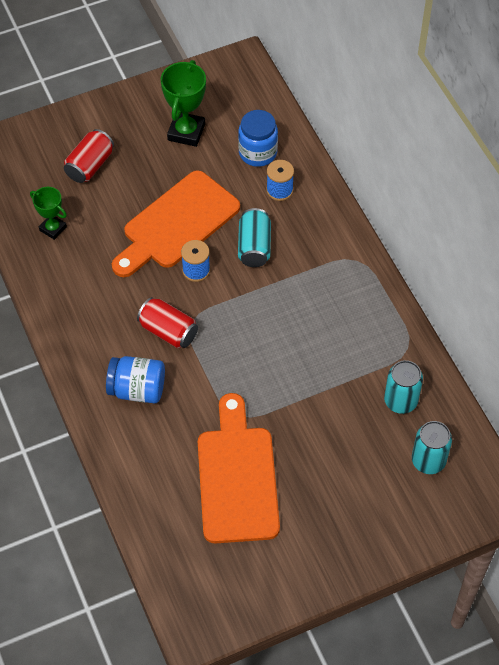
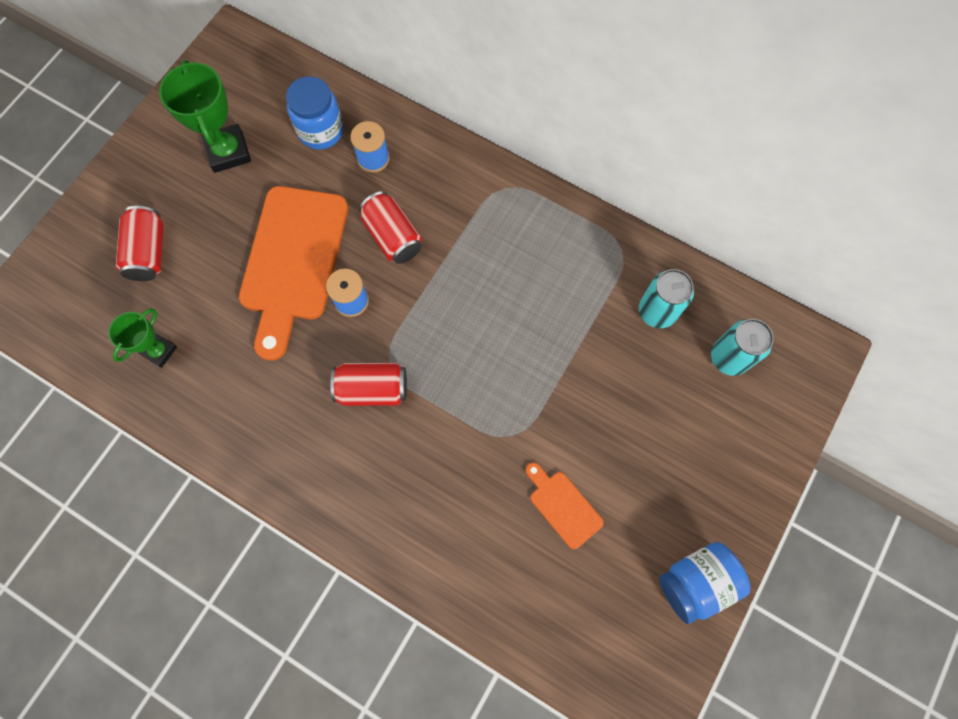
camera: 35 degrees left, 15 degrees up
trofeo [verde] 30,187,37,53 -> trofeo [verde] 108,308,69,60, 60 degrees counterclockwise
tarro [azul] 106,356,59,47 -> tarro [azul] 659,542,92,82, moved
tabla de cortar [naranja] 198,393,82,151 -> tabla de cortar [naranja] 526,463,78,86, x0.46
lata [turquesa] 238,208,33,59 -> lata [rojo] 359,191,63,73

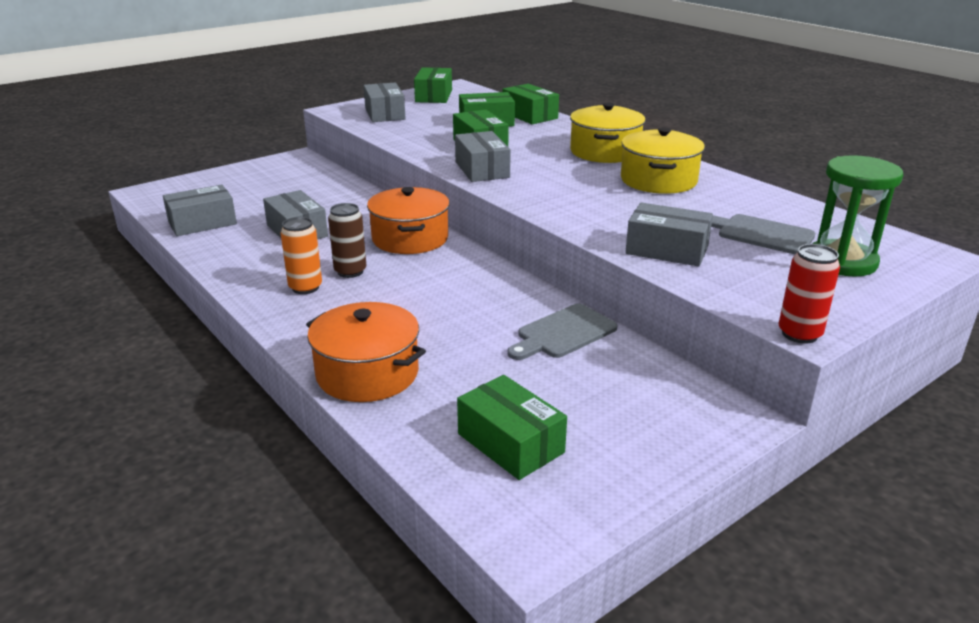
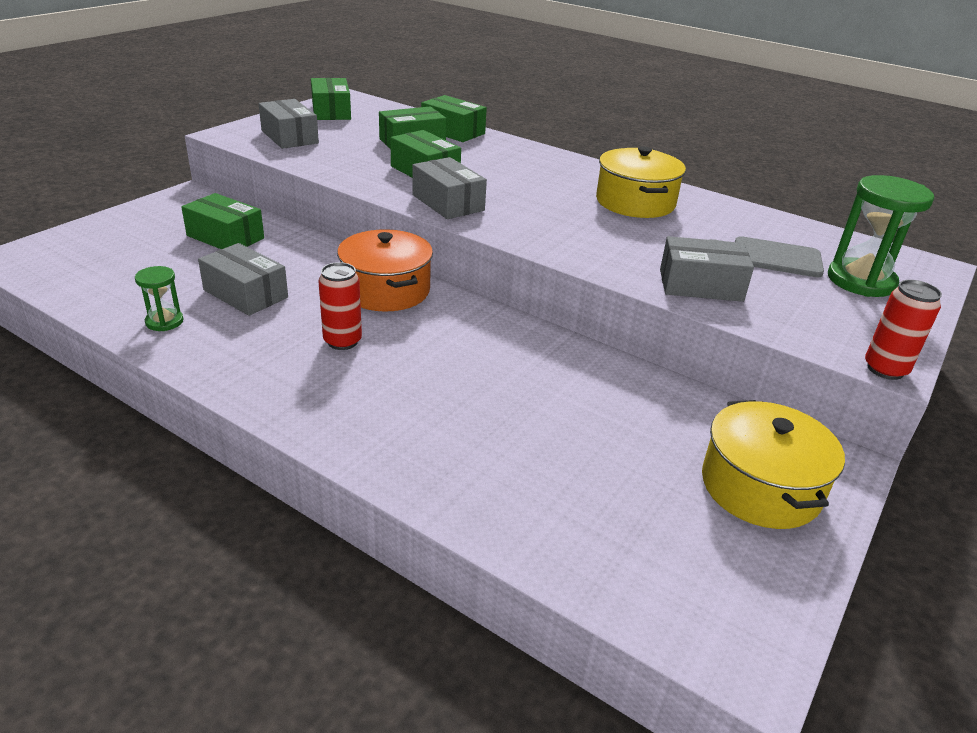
camera: 20 degrees left, 5 degrees up
caja [gris] 163,184,74,52 -> none
lata [naranja] 281,217,41,77 -> none
olla [naranja] 306,302,120,100 -> none
lata [marrón] 328,203,39,75 -> lata [rojo] 318,262,44,88
caja [verde] 457,375,110,105 -> caja [verde] 181,193,83,56, moved
tabla de cortar [gris] 507,304,110,56 -> none
olla [amarillo] 570,103,76,60 -> olla [amarillo] 702,400,143,129, moved
none -> reloj de arena [verde] 135,266,48,65

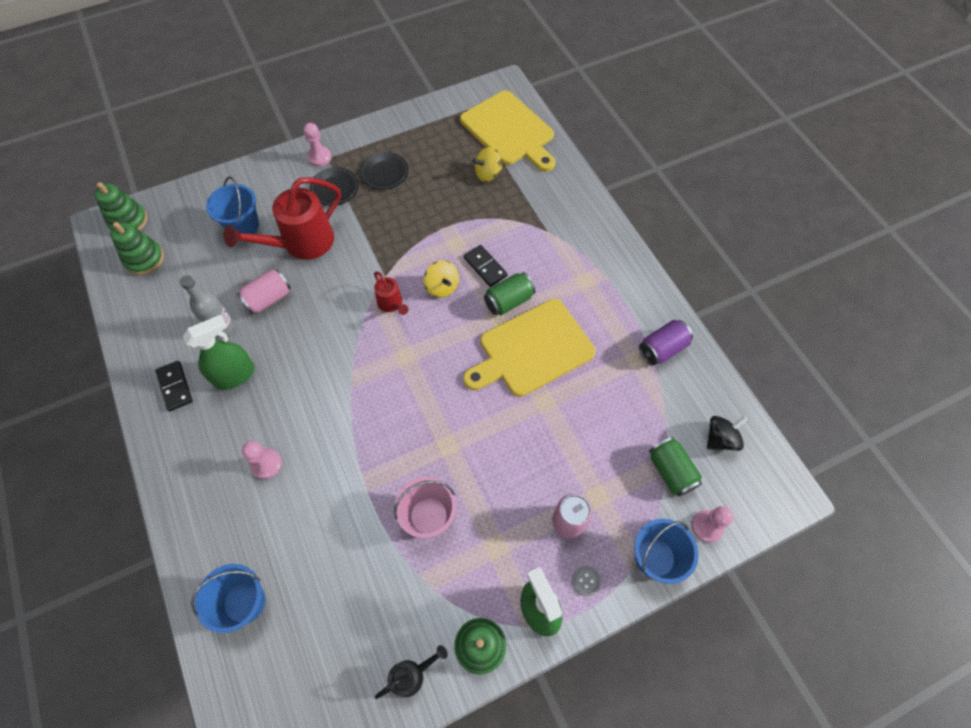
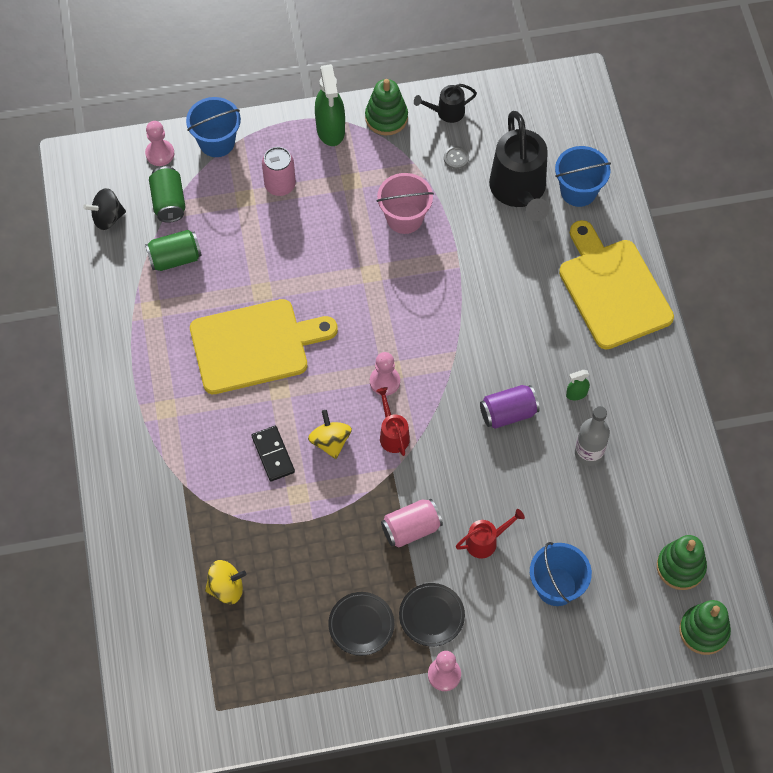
camera: 165 degrees left, 0 degrees up
ficha de dominó [negro] 155,361,38,50 -> none
pulverizador [verde] 183,315,72,75 -> pulverizador [verde] 566,370,24,30, x0.47
regadera [rojo] 224,177,117,83 -> regadera [rojo] 456,509,69,50, x0.49
lata [rosa] 237,269,54,45 -> lata [rosa] 381,499,62,48, moved
peón [rosa] 242,441,40,38 -> peón [rosa] 370,352,30,44, moved
tabla de cortar [amarillo] 460,91,96,81 -> tabla de cortar [amarillo] 559,220,115,130, moved
lata [verde] 484,272,51,43 -> lata [verde] 145,230,57,41, moved
botón [gris] 572,566,29,30 -> botón [gris] 444,146,25,23, moved
lata [morado] 639,320,54,45 -> lata [morado] 480,385,60,44, moved
none -> regadera [negro] 489,111,60,110

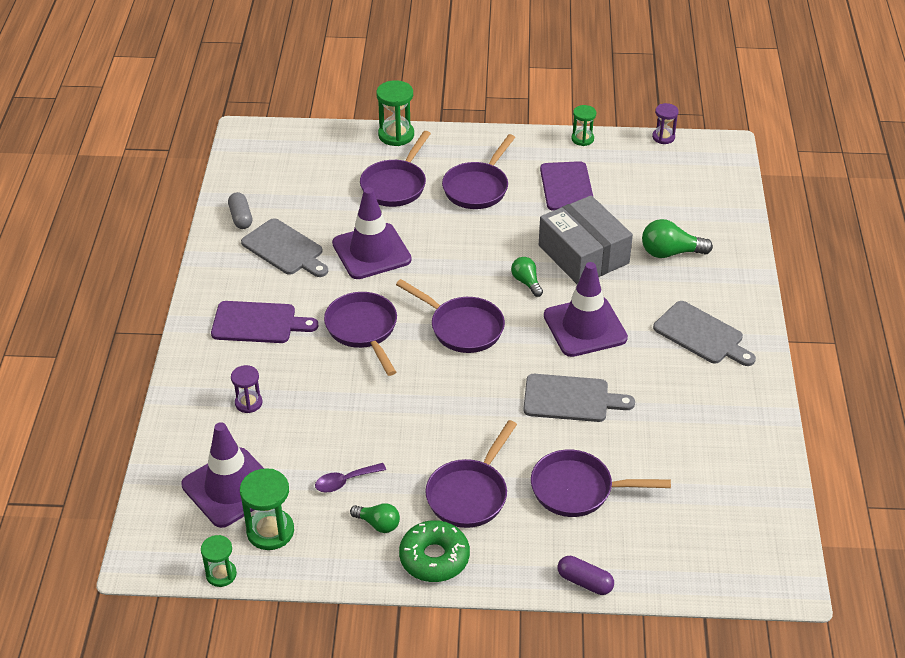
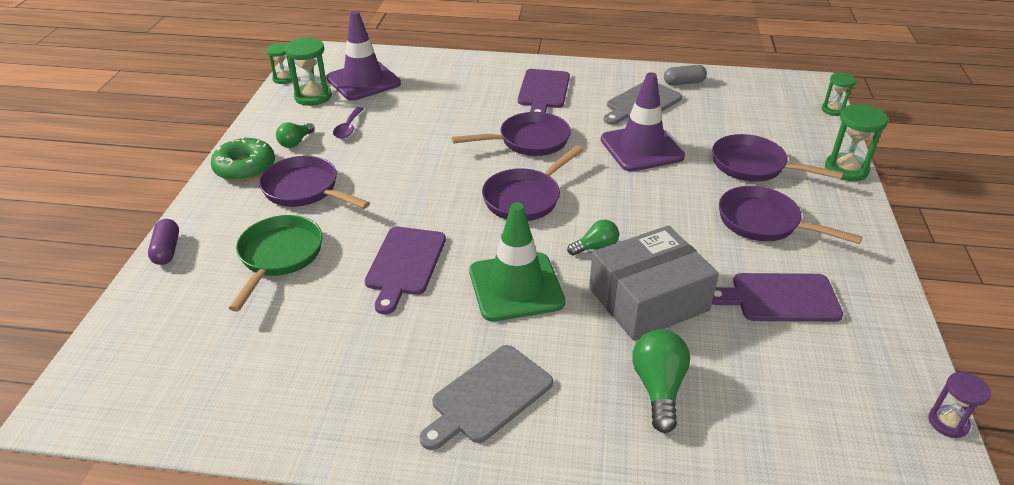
camera: 95 degrees right, 5 degrees down
reloj de arena [morado] 231,365,31,48 -> none
cuchara [morado] 315,463,71,29 -> cuchara [morado] 333,107,31,32, 150 degrees counterclockwise
tabla de cortar [gris] 523,374,112,48 -> tabla de cortar [morado] 365,227,81,87
sartén [morado] 531,449,140,68 -> sartén [verde] 229,215,94,97
cono de tráfico [morado] 544,262,84,95 -> cono de tráfico [verde] 469,203,96,119
cápsula [morado] 558,556,56,39 -> cápsula [morado] 148,219,31,46, 45 degrees counterclockwise
reloj de arena [verde] 571,105,25,41 -> reloj de arena [verde] 822,73,34,43, moved

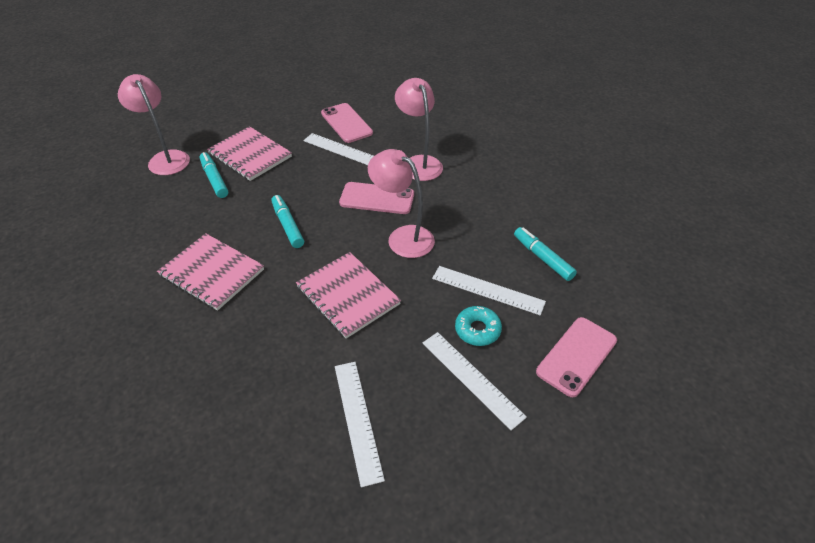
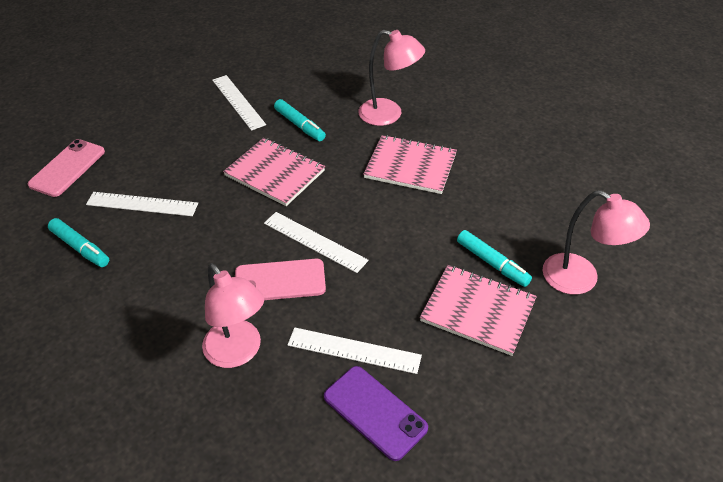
camera: 165 degrees right, 0 degrees up
rotulador [turquesa] 271,195,33,53 -> rotulador [turquesa] 274,99,52,42, moved
móvil [rosa] 321,103,52,40 -> móvil [morado] 324,366,104,95
lámpara [rosa] 368,149,67,109 -> lámpara [rosa] 359,30,66,96, moved
regla [blanco] 423,332,104,98 -> regla [blanco] 264,212,105,61, moved
rosquilla [turquesa] 455,306,47,40 -> none

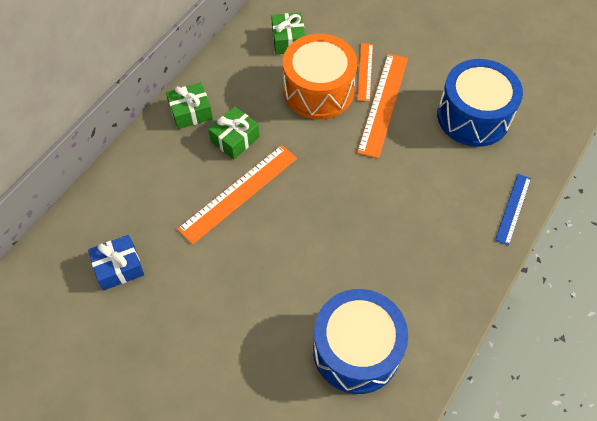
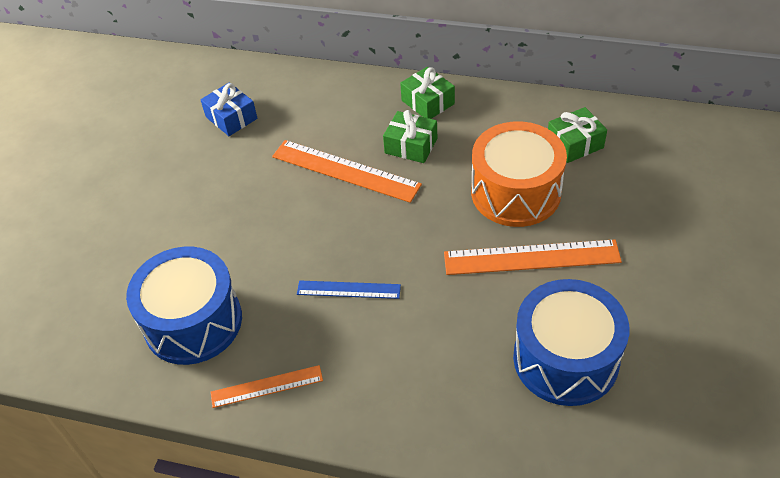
camera: 75 degrees right, 10 degrees down
regla [naranja] 357,43,16,59 -> regla [naranja] 211,365,112,43, moved
regla [azul] 495,174,36,72 -> regla [azul] 297,281,104,18, moved

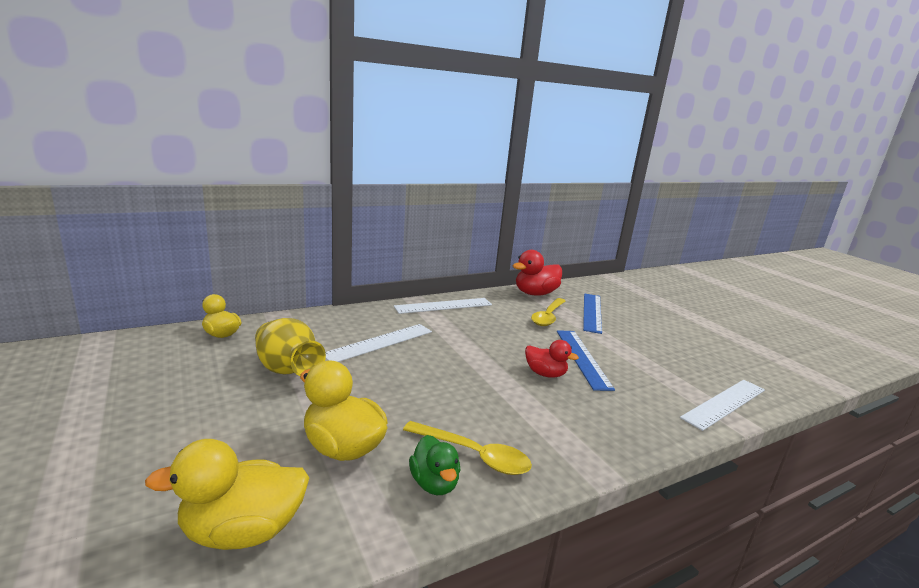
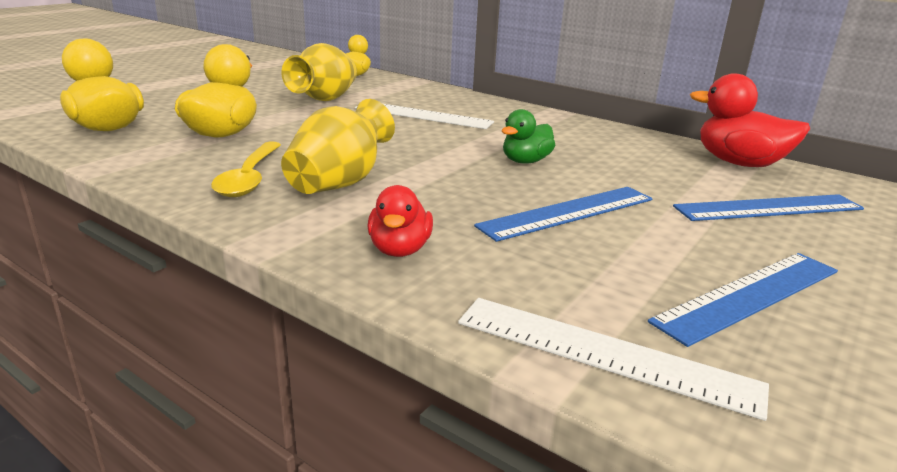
camera: 65 degrees right, 5 degrees up
regla [blanco] 394,298,98,16 -> none
pato [verde] 409,435,51,60 -> pato [verde] 502,109,53,55, moved
pato [rojo] 525,340,54,38 -> pato [rojo] 367,185,66,72, moved
cuchara [amarillo] 531,298,34,28 -> none
none -> florero [amarillo] 281,99,114,95
none -> regla [azul] 648,253,190,94

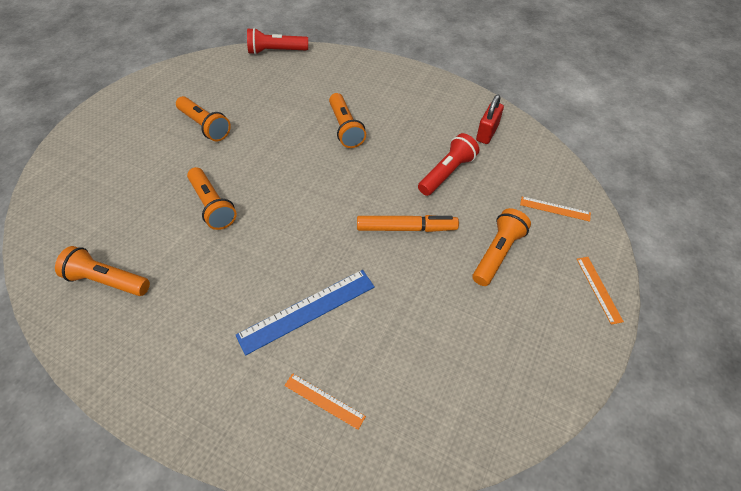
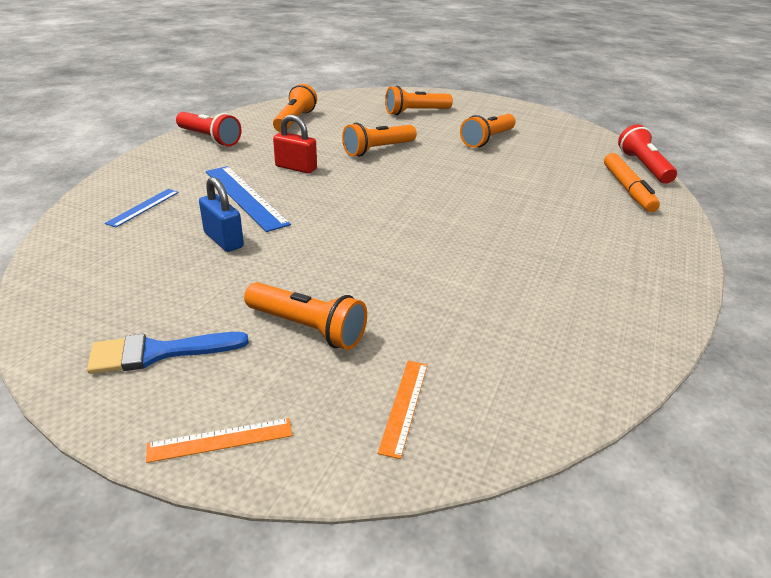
camera: 85 degrees right, 20 degrees down
regla [naranja] 284,373,82,57 -> regla [azul] 105,189,74,38
lámpara de mano [naranja] 329,93,37,55 -> lámpara de mano [naranja] 385,86,68,29, moved
rotulador [naranja] 357,215,102,17 -> rotulador [naranja] 604,153,56,59, moved
lámpara de mano [rojo] 418,133,61,63 -> lámpara de mano [rojo] 176,112,66,35, moved
candado [rojo] 476,95,28,49 -> candado [rojo] 273,115,44,58, moved
none -> pincel [azul] 87,332,162,42
none -> candado [azul] 199,177,45,75

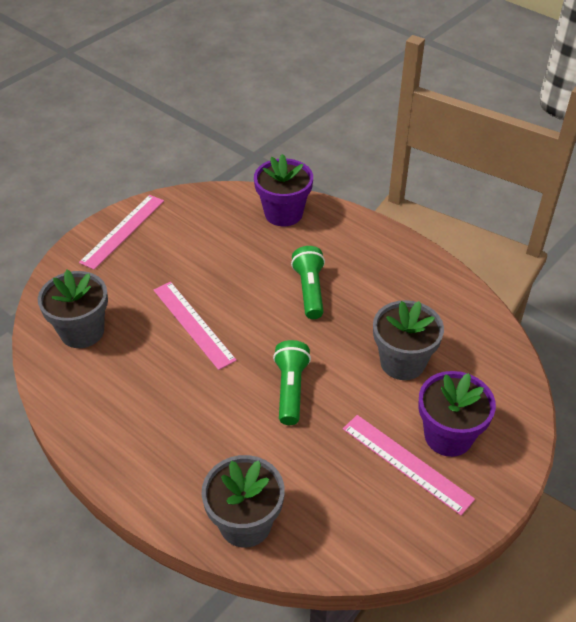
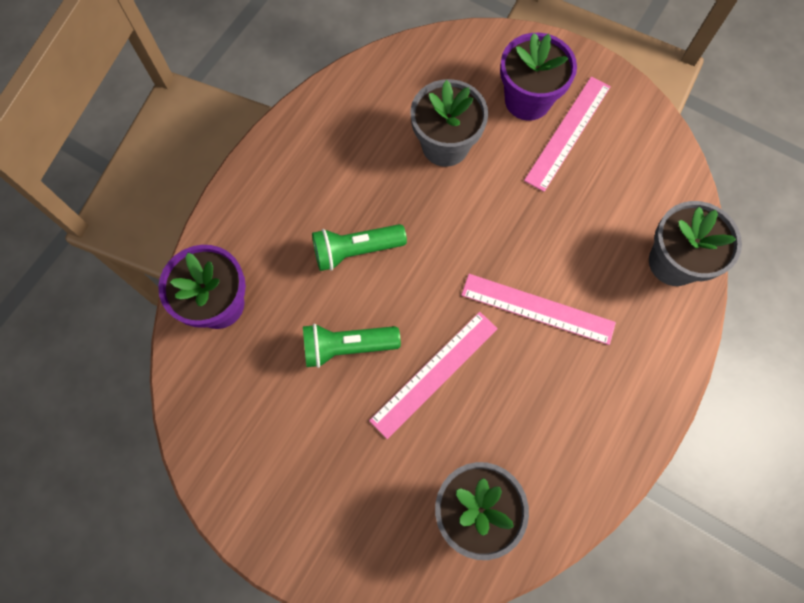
camera: 100 degrees left, 25 degrees up
regla [rosa] 79,195,85,75 -> regla [rosa] 461,274,155,71, moved
lámpara de mano [verde] 273,340,38,85 -> lámpara de mano [verde] 303,324,98,44, moved

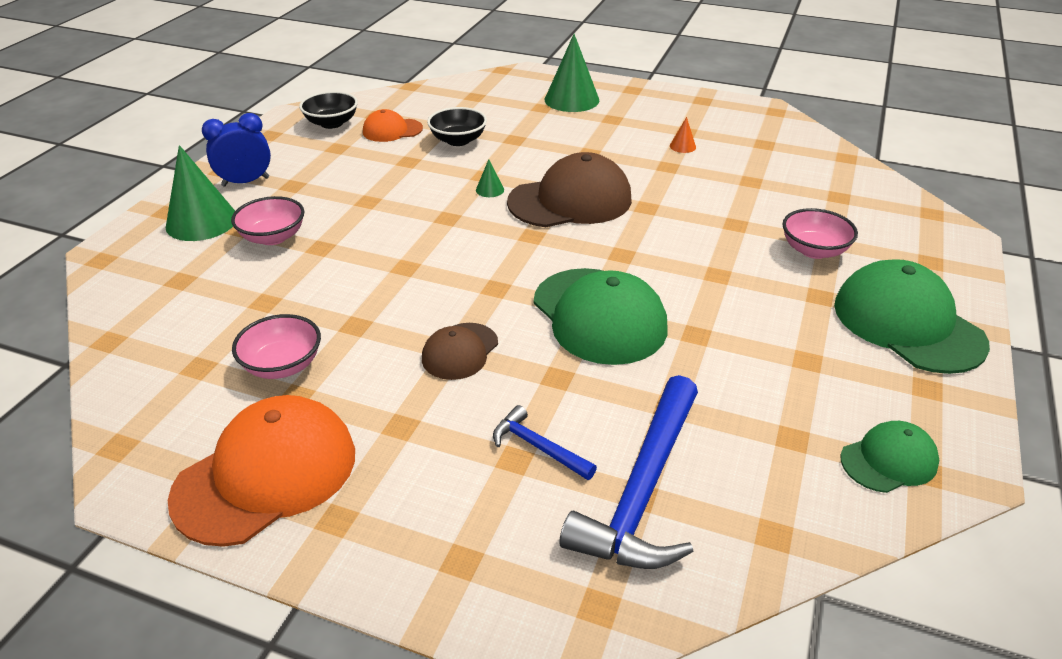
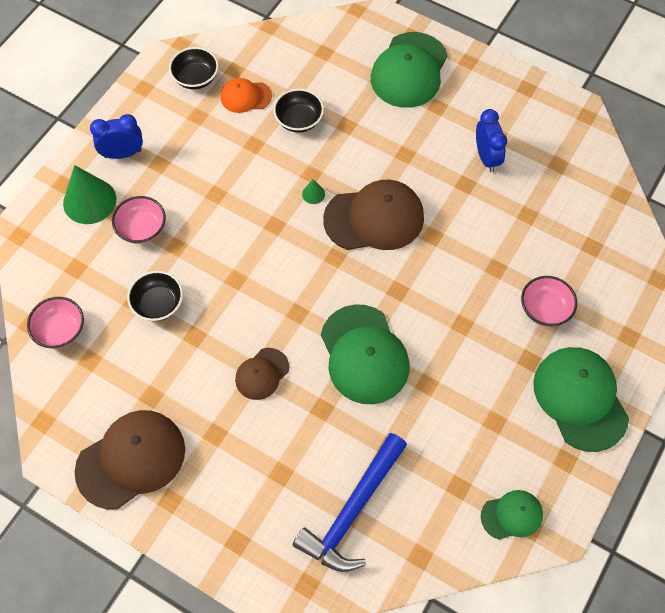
camera: 10 degrees right, 25 degrees up
gorra [naranja] 168,395,187,152 -> gorra [marrón] 75,410,110,99
cuenco [rosa] 232,314,89,65 -> cuenco [rosa] 27,297,57,51, moved
martillo [azul] 493,405,104,75 -> none
cono [verde] 545,34,54,78 -> gorra [verde] 371,32,77,76
cono [naranja] 670,117,26,36 -> despertador [azul] 476,109,31,63
none -> cuenco [negro] 127,271,56,50

